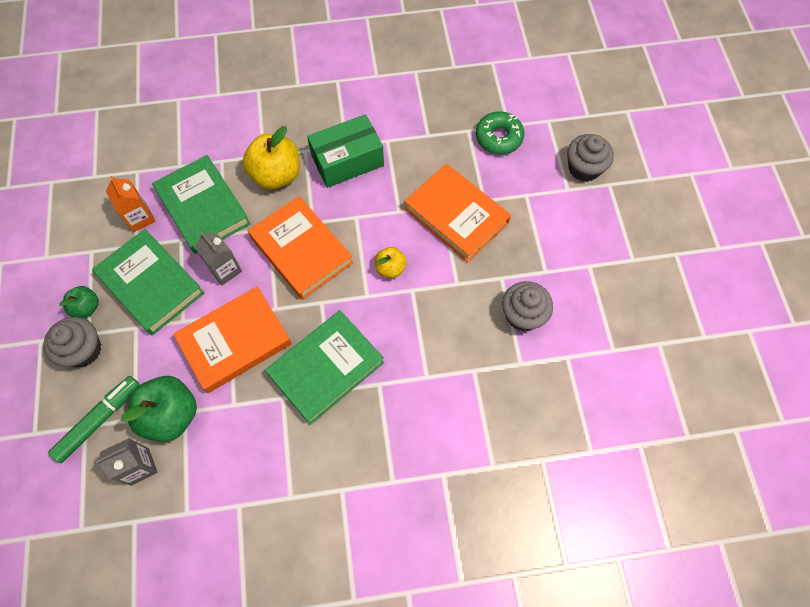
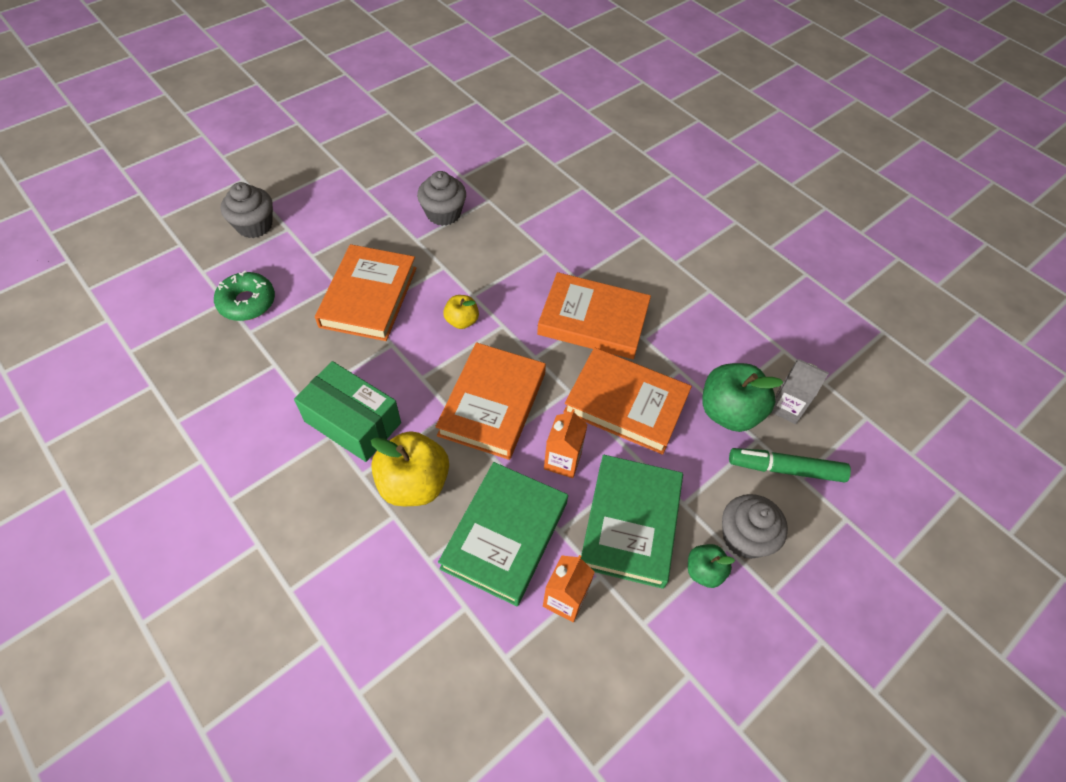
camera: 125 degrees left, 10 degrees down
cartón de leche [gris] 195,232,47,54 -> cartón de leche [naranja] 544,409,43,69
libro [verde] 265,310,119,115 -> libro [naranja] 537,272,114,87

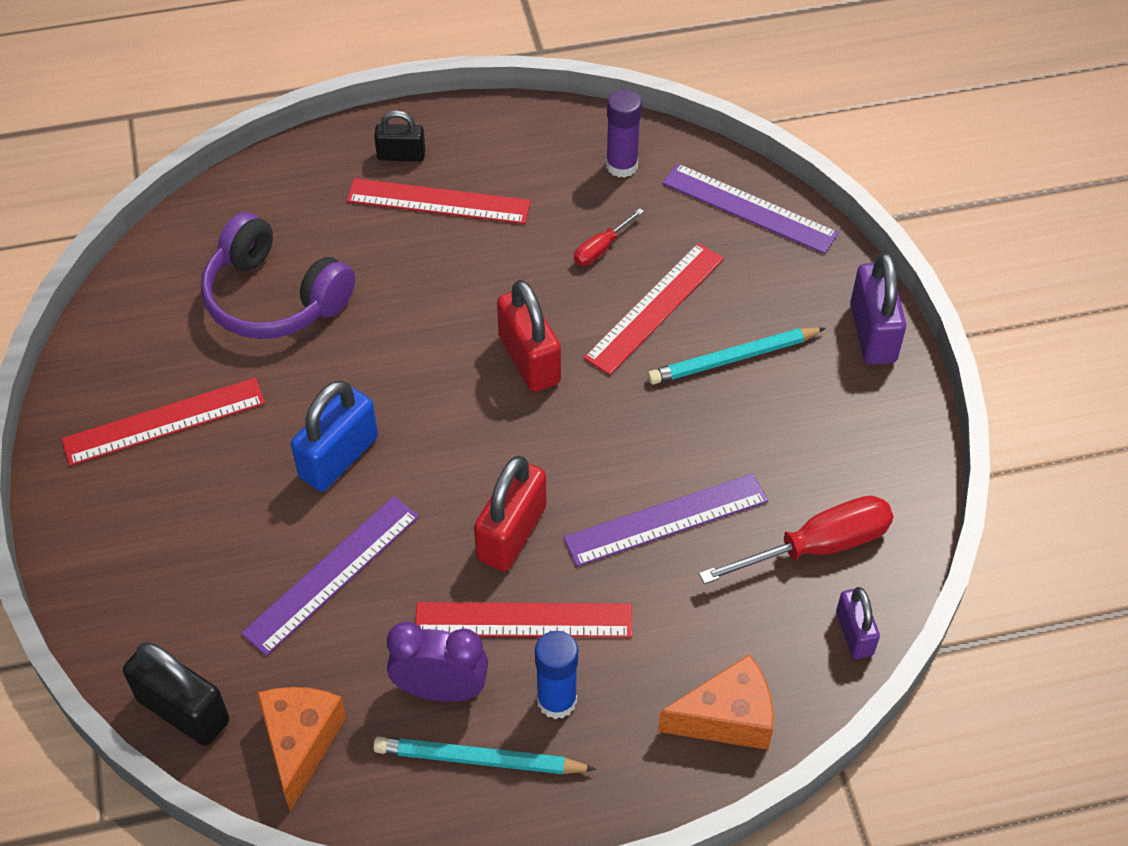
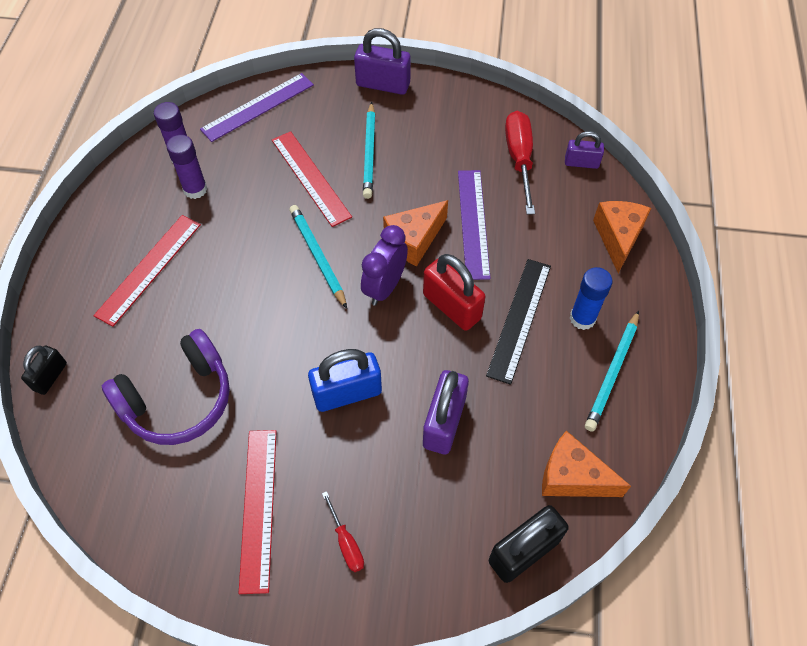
camera: 70 degrees left, 5 degrees up
regla [morado] 241,496,178,160 -> candado [morado] 423,370,46,84
candado [azul] 291,380,87,112 -> candado [azul] 308,349,74,63, 75 degrees counterclockwise
candado [negro] 374,110,51,51 -> candado [negro] 21,345,46,50, moved
despertador [morado] 387,622,101,80 -> despertador [morado] 361,225,47,81, moved
regla [rojo] 415,602,217,36 -> regla [negro] 486,259,65,126
candado [rojo] 497,280,64,112 -> lápiz [turquesa] 289,205,58,104
destornillador [rojo] 574,208,70,58 -> destornillador [rojo] 322,491,42,81, moved
none -> barra de pegamento [morado] 166,135,41,64
none -> queso [naranja] 383,200,65,66

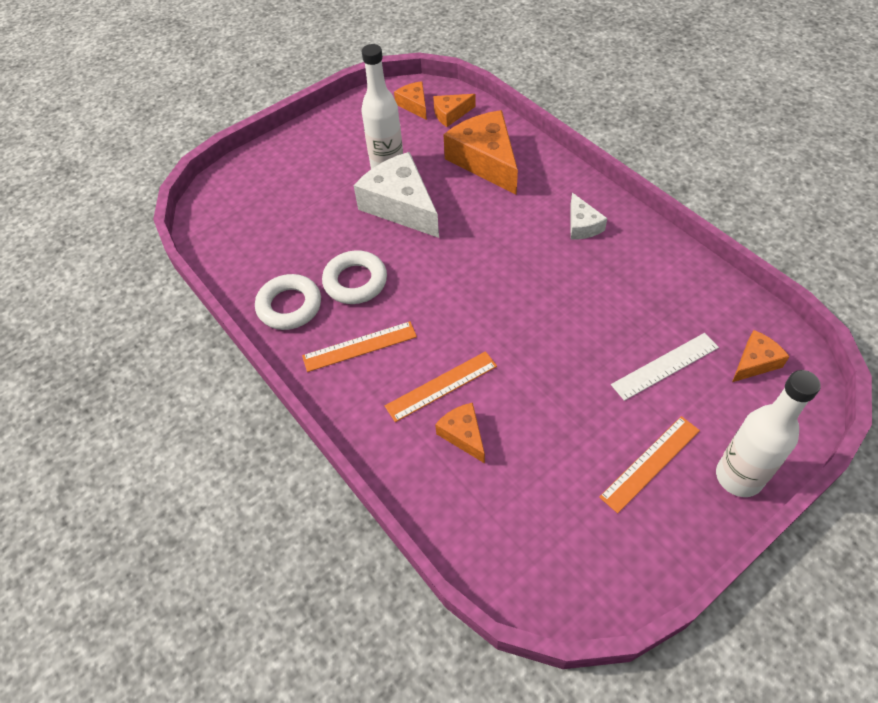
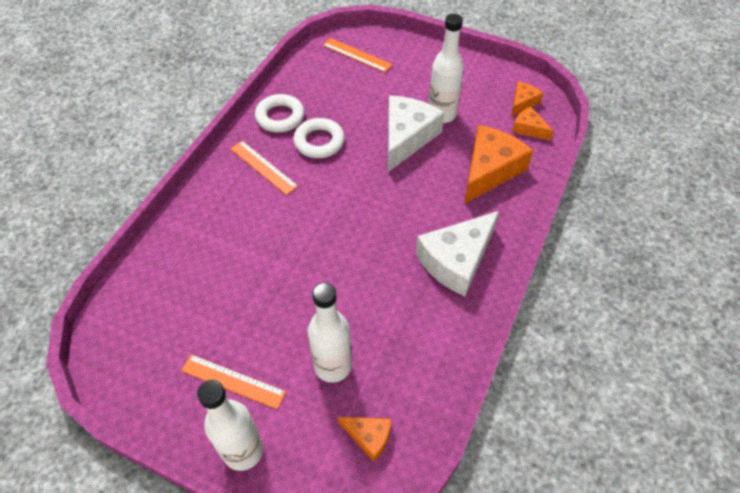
camera: 60 degrees right, 0 degrees up
regla [naranja] 385,351,112,71 -> regla [naranja] 323,38,69,34, moved
queso [naranja] 435,403,50,60 -> none
queso [blanco] 570,193,37,47 -> queso [blanco] 416,211,83,85, x1.97
regla [blanco] 611,333,108,68 -> botella [blanco] 308,282,44,101

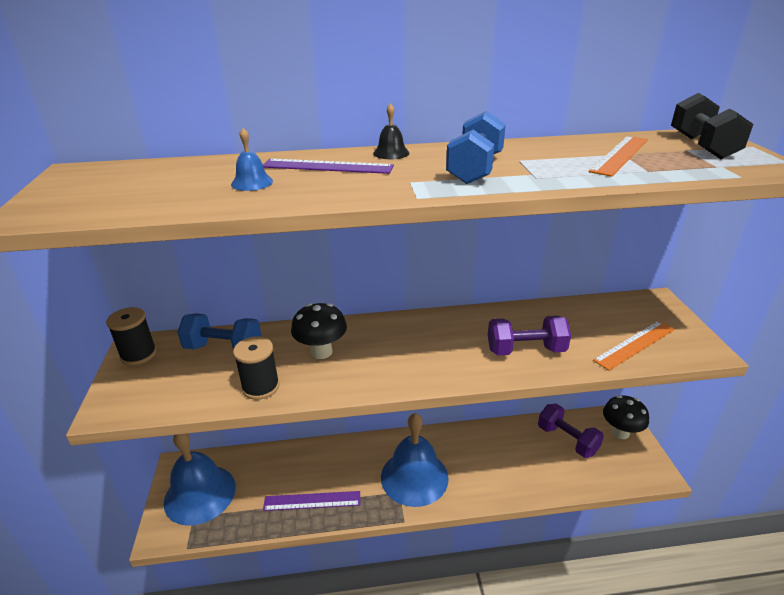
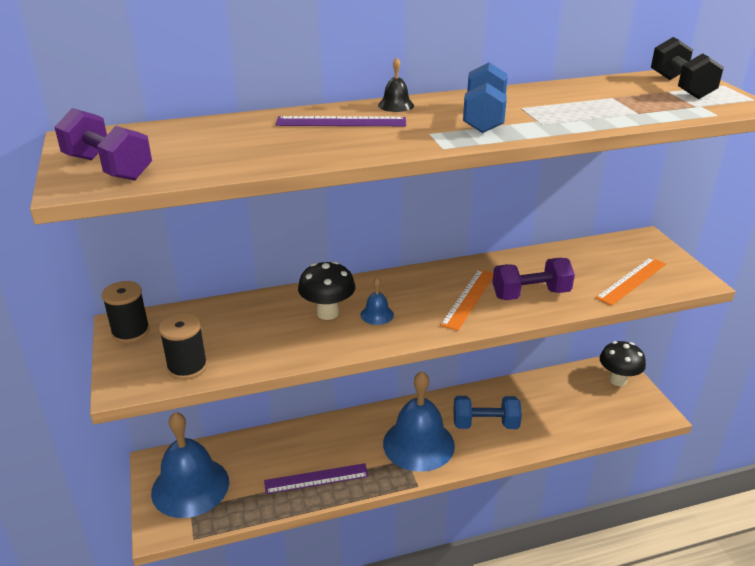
camera: 10 degrees left, 0 degrees up
mancuerna [azul] 177,313,84,37 -> mancuerna [azul] 453,396,69,33, moved
campana [azul] 231,128,42,63 -> campana [azul] 360,278,34,47, moved
carrete [negro] 233,336,47,64 -> carrete [negro] 159,313,48,67, moved
mancuerna [morado] 538,404,66,54 -> mancuerna [morado] 55,108,97,73, moved
regla [naranja] 589,136,59,41 -> regla [naranja] 440,269,53,62, moved

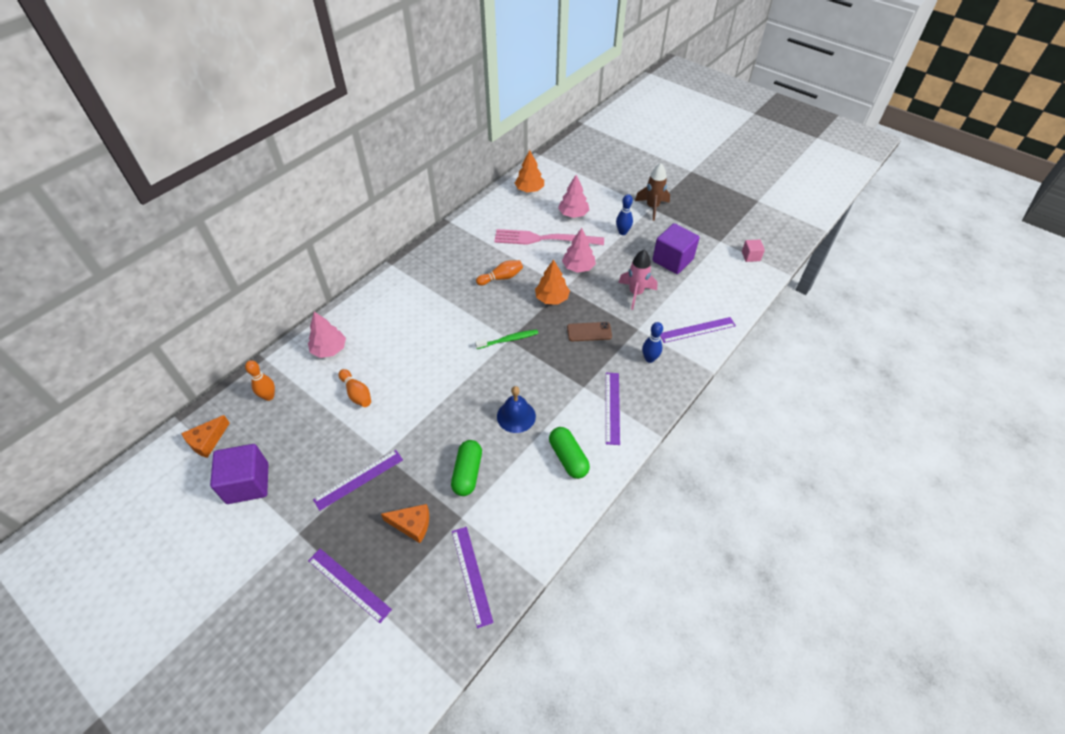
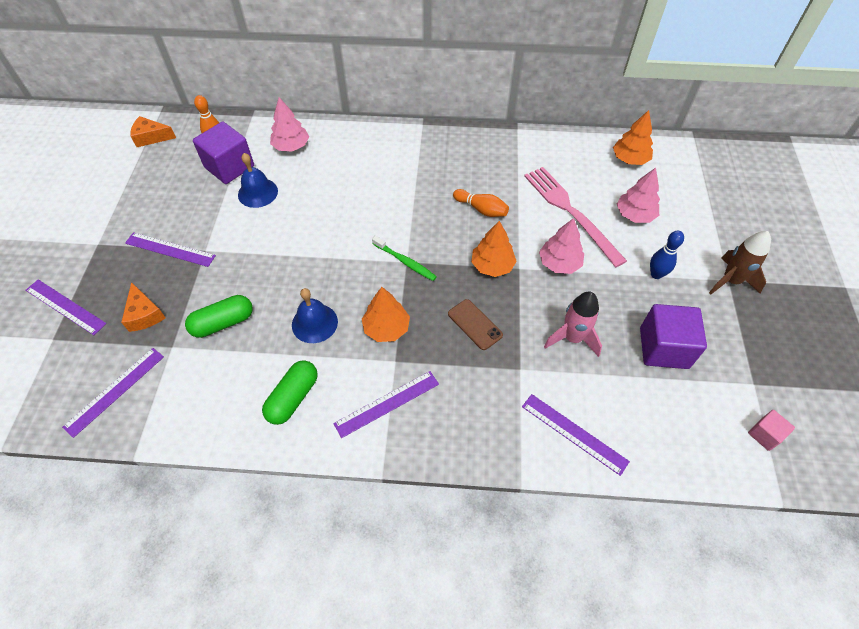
camera: 55 degrees right, 5 degrees up
cubo [morado] 210,444,58,60 -> cubo [morado] 193,121,61,63, moved
regla [morado] 308,548,84,75 -> regla [morado] 26,279,81,56, 60 degrees counterclockwise
bolo [naranja] 338,369,33,38 -> campana [azul] 238,153,40,55
bolo [azul] 642,322,21,41 -> none
none -> árbol [naranja] 362,287,48,55

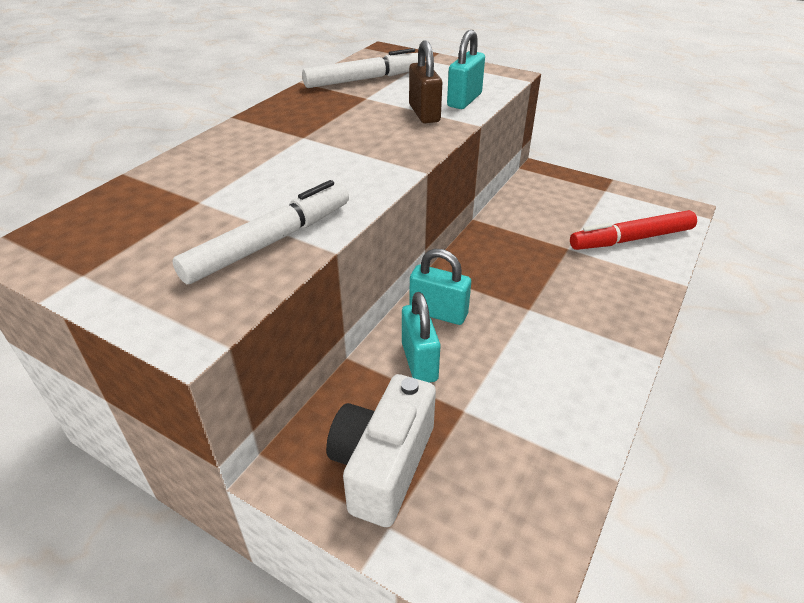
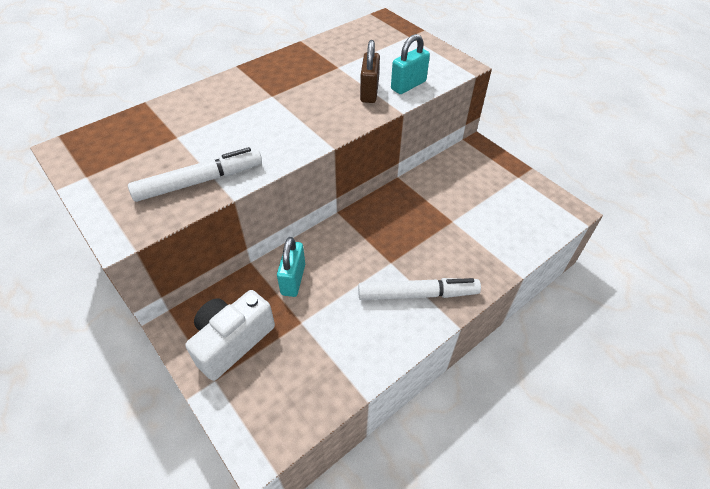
camera: 20 degrees right, 10 degrees up
rotulador [blanco] 302,48,116,40 -> rotulador [blanco] 358,278,123,22, moved
candado [turquesa] 409,249,62,76 -> none
rotulador [rojo] 570,210,127,40 -> none

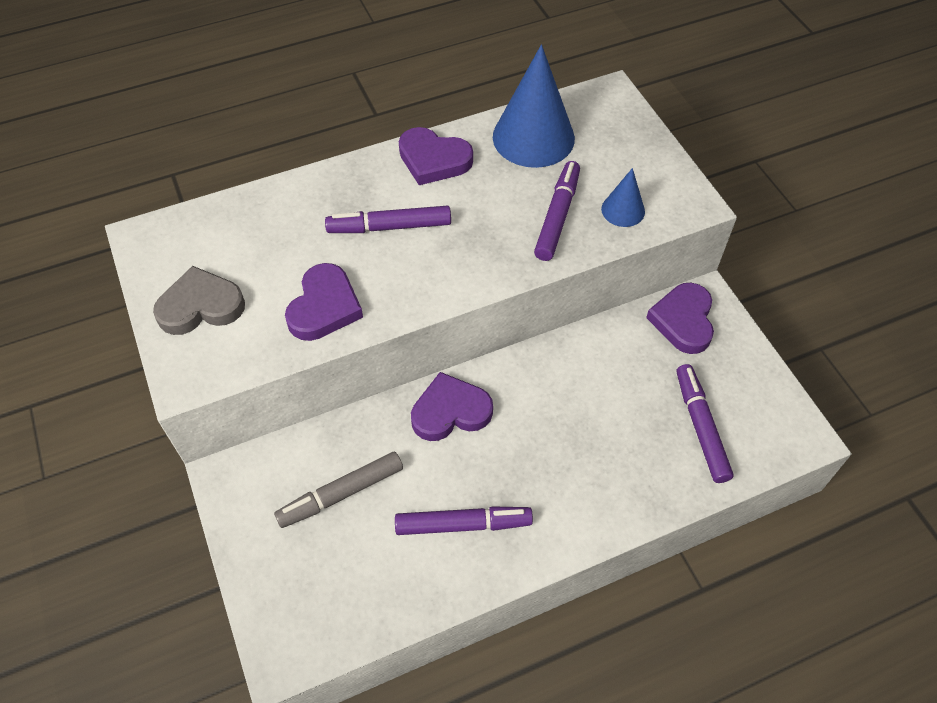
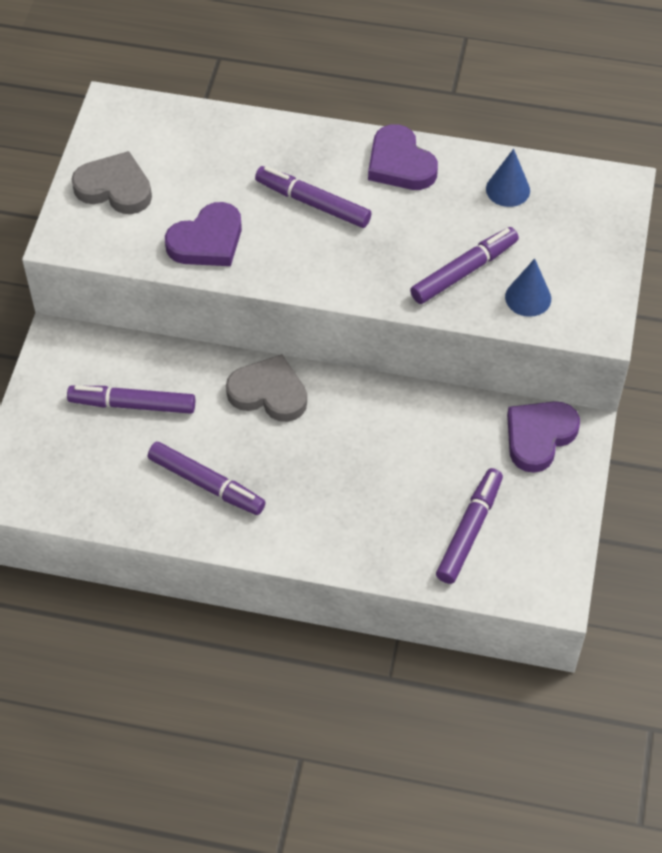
camera: 35 degrees right, 0 degrees up
rotulador [gris] 274,452,129,76 -> rotulador [morado] 67,385,128,29
corazón [morado] 411,372,82,69 -> corazón [gris] 226,354,81,68
cono [azul] 493,45,82,123 -> cono [azul] 486,149,44,58, x0.50

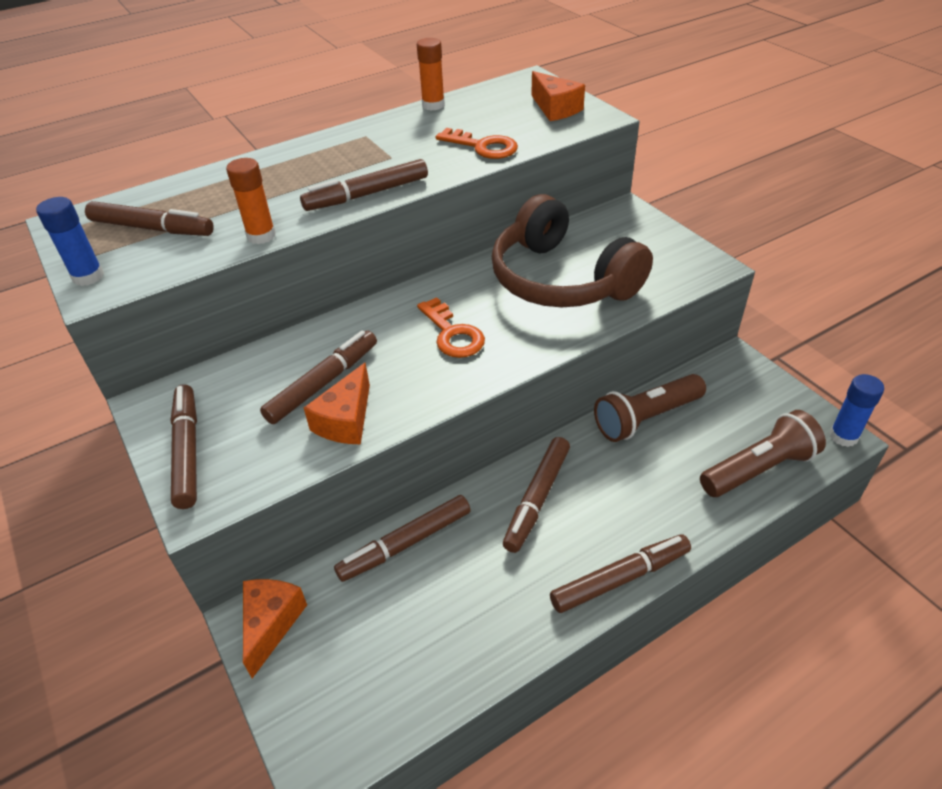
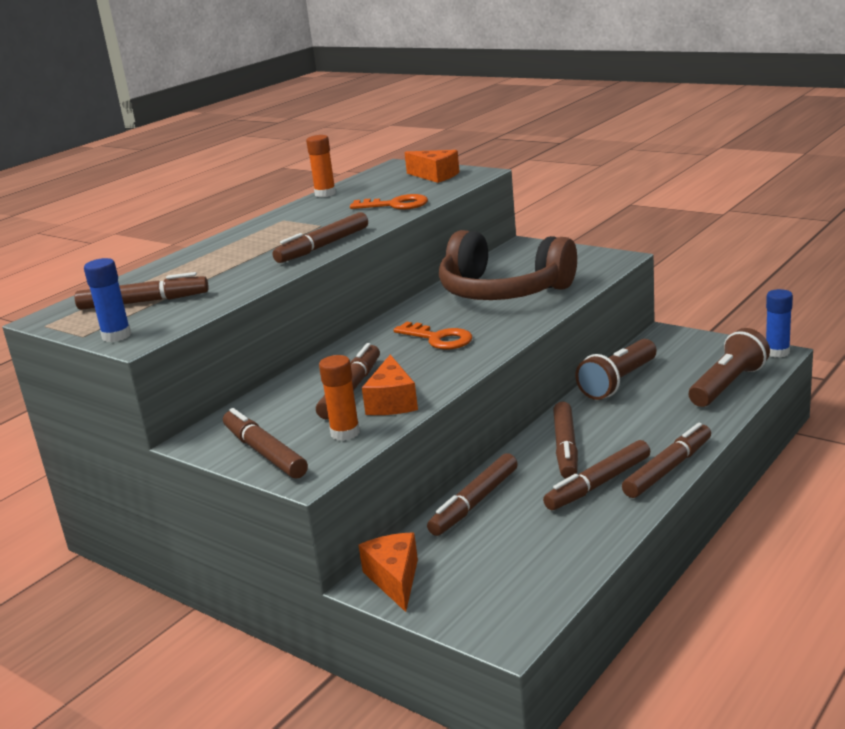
camera: 20 degrees left, 20 degrees down
barra de pegamento [naranja] 226,158,50,86 -> barra de pegamento [naranja] 319,355,41,86, moved
none -> rotulador [marrón] 543,440,107,70

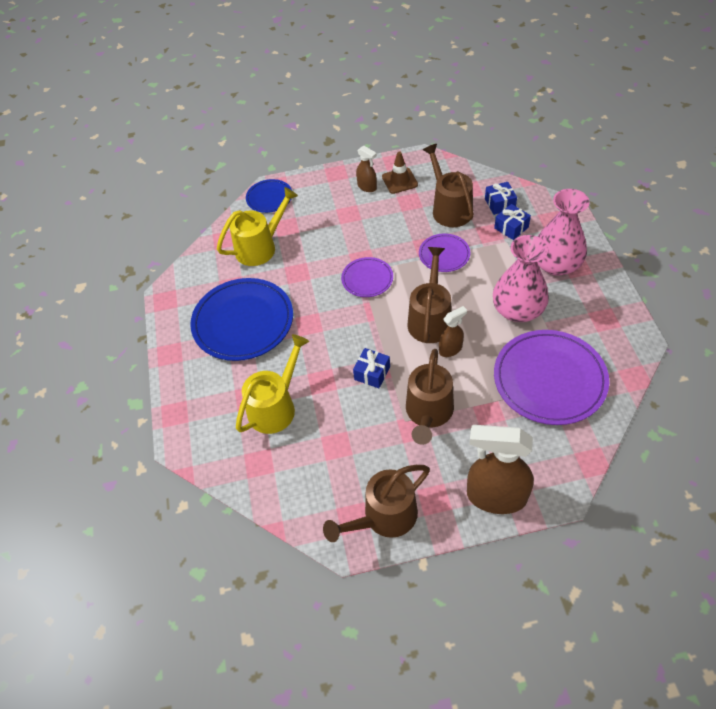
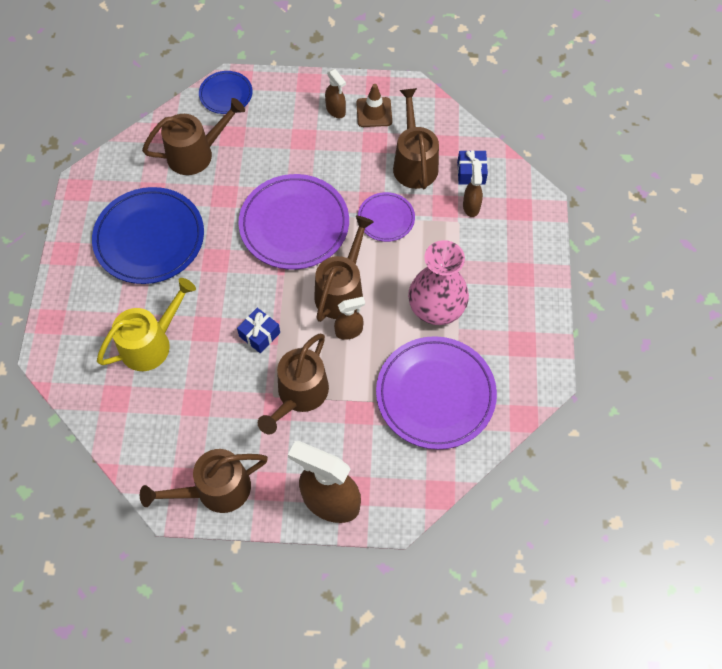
camera: 10 degrees right, 10 degrees up
regadera [amarillo] 217,187,81,79 -> regadera [marrón] 142,98,103,77
plato [morado] 341,257,52,40 -> plato [morado] 239,174,110,95, x1.91
regalo [azul] 494,204,37,36 -> pulverizador [marrón] 463,161,20,56
florero [rosa] 537,189,52,87 -> none

